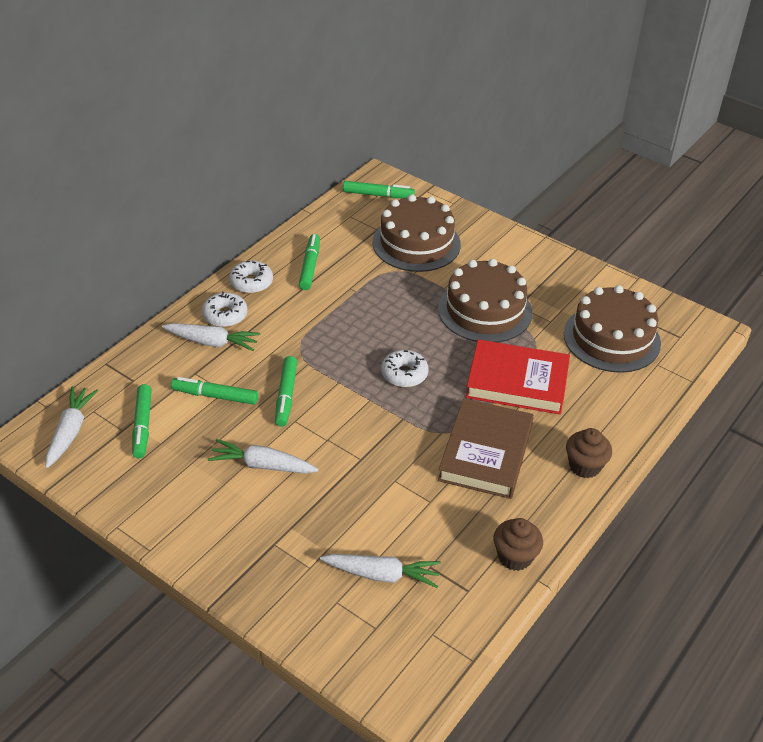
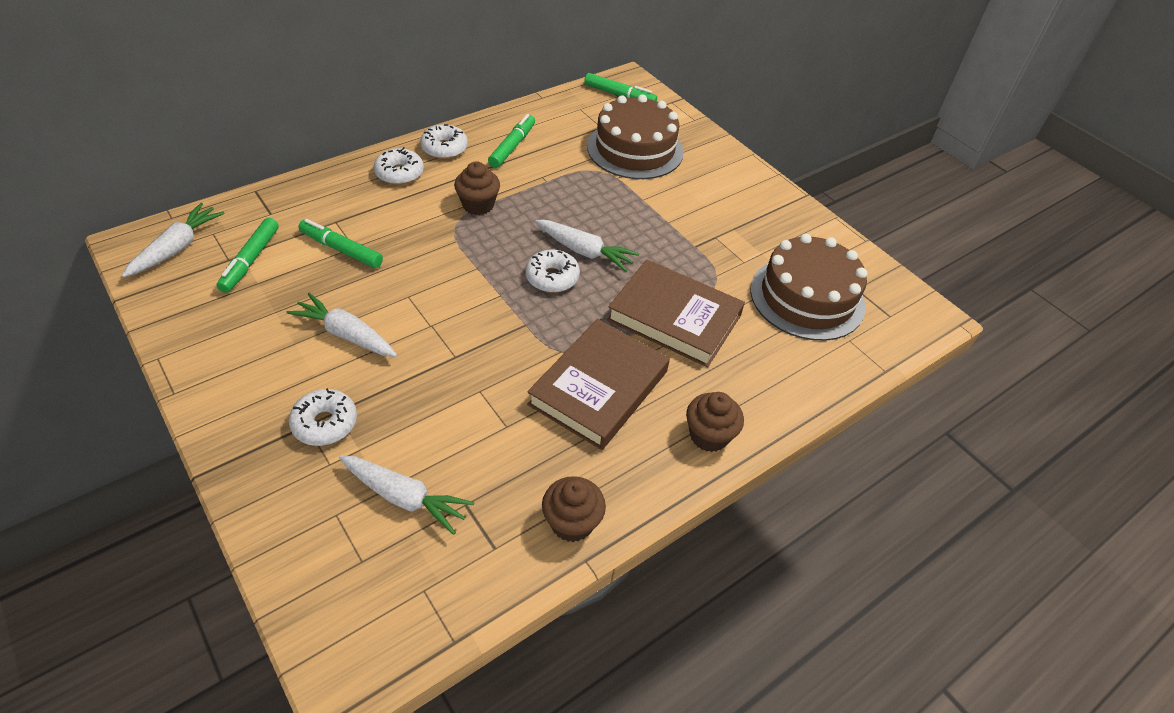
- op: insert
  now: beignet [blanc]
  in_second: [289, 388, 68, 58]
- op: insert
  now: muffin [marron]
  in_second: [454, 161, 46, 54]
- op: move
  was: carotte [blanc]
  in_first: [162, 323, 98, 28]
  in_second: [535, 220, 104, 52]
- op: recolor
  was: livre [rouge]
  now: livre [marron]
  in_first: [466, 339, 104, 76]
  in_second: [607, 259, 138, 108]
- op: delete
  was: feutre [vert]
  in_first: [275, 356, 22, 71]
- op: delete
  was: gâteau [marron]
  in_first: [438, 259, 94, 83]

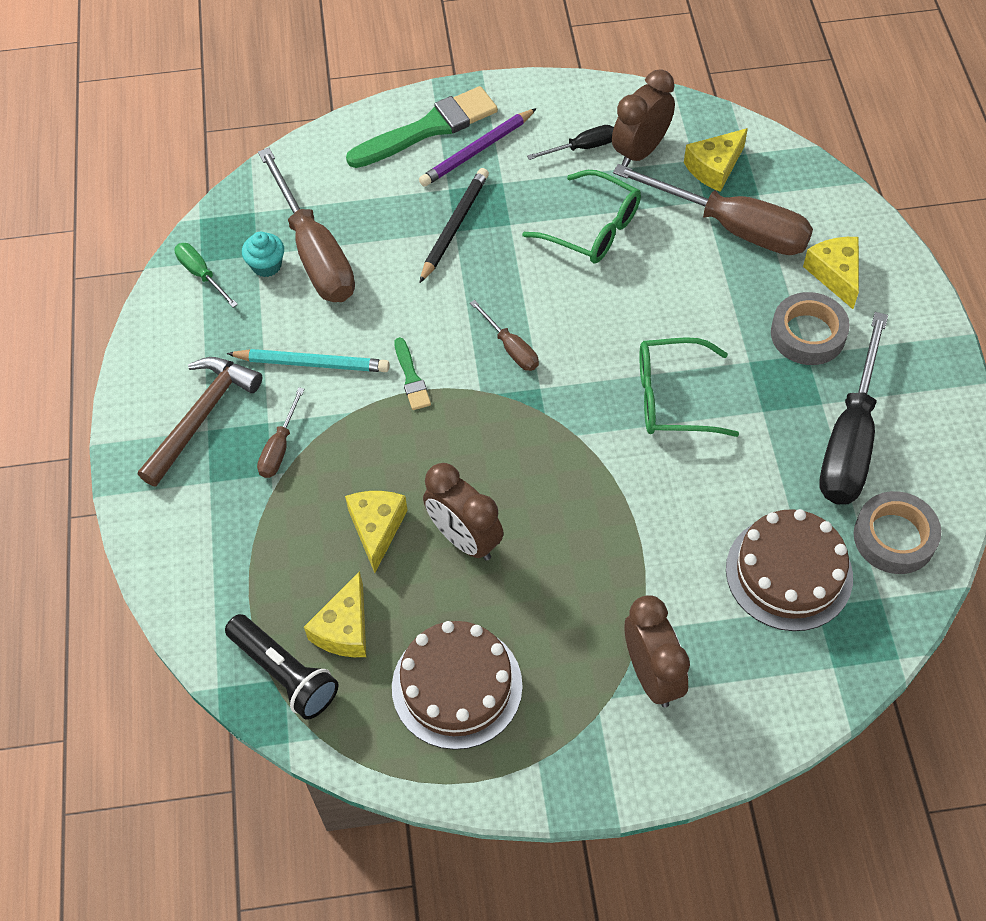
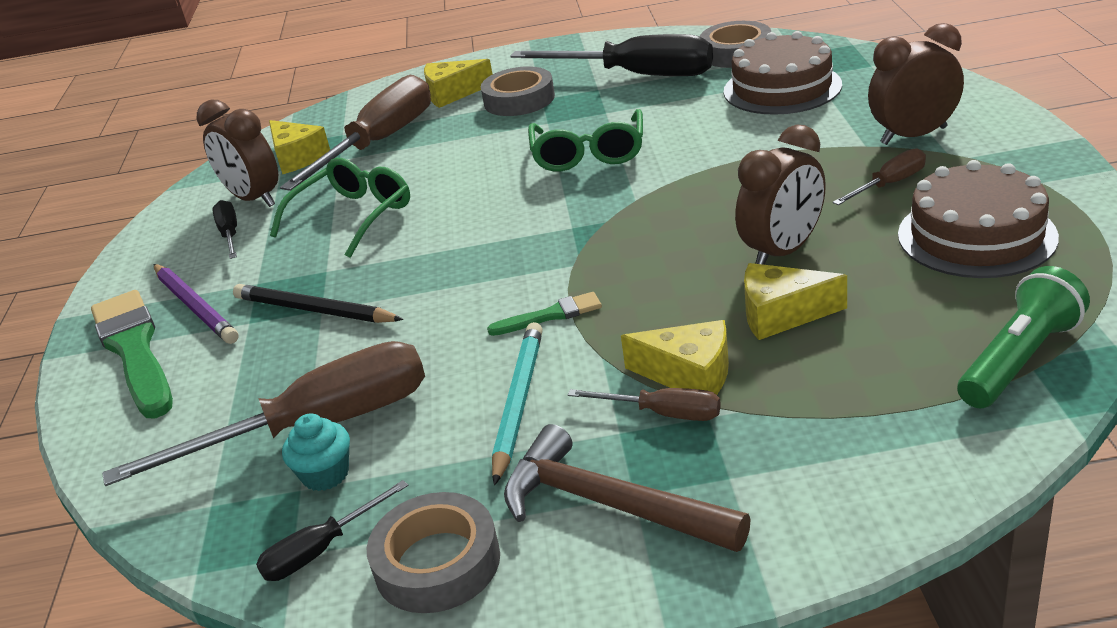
- op: recolor
  was: tournevis [vert]
  now: tournevis [noir]
  in_first: [174, 243, 64, 65]
  in_second: [256, 480, 152, 101]
- op: insert
  now: ruban adhésif [gris]
  in_second: [367, 492, 133, 121]
- op: move
  was: fromage [jaune]
  in_first: [304, 571, 62, 86]
  in_second: [621, 320, 108, 75]
- op: move
  was: tournevis [marron]
  in_first: [470, 300, 69, 71]
  in_second: [833, 148, 93, 57]
- op: recolor
  was: lampe de poche [noir]
  now: lampe de poche [vert]
  in_first: [225, 614, 114, 106]
  in_second: [957, 266, 133, 142]

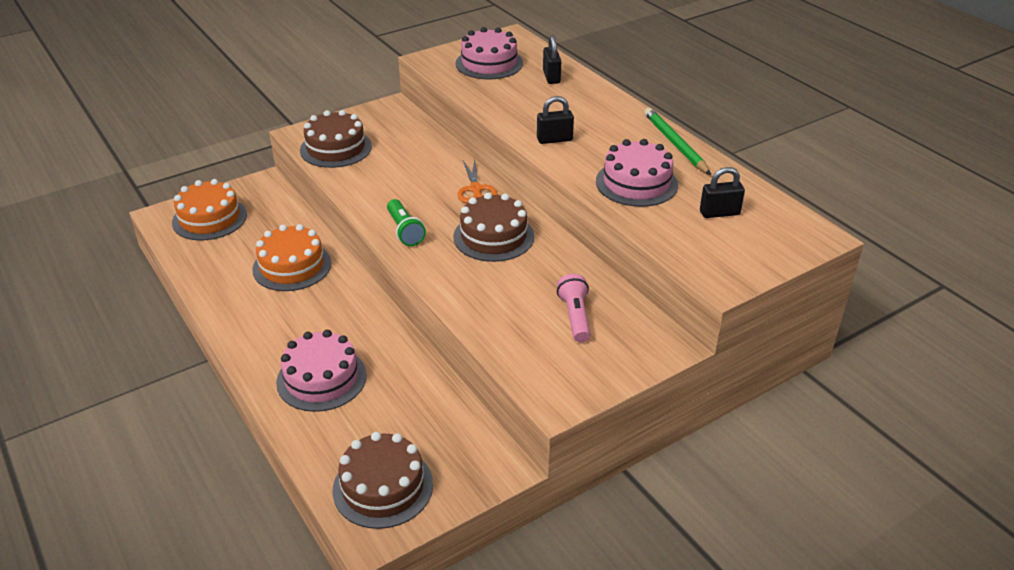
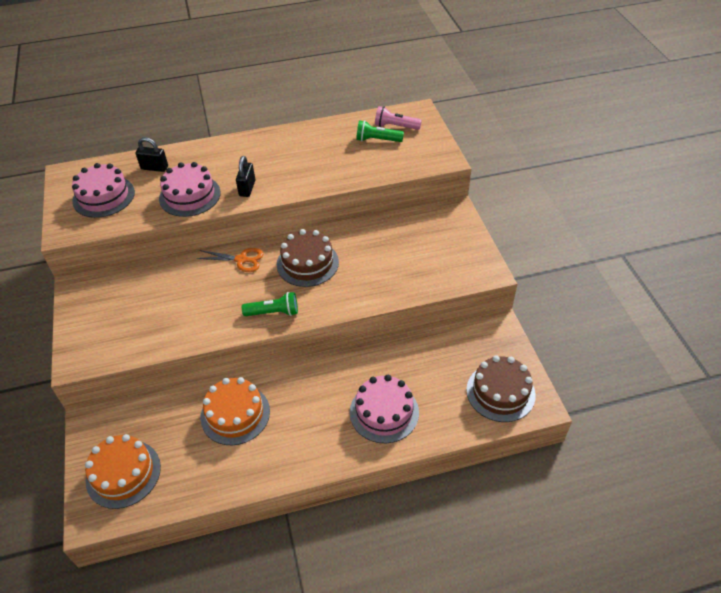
- op: move
  was: gâteau [rose]
  in_first: [596, 139, 82, 68]
  in_second: [159, 162, 62, 55]
- op: replace
  was: cadenas [noir]
  now: lampe de poche [vert]
  in_first: [700, 167, 45, 51]
  in_second: [356, 120, 48, 22]
- op: move
  was: lampe de poche [rose]
  in_first: [557, 274, 33, 68]
  in_second: [375, 106, 47, 24]
- op: delete
  was: gâteau [marron]
  in_first: [300, 110, 72, 58]
- op: delete
  was: crayon [vert]
  in_first: [644, 108, 67, 67]

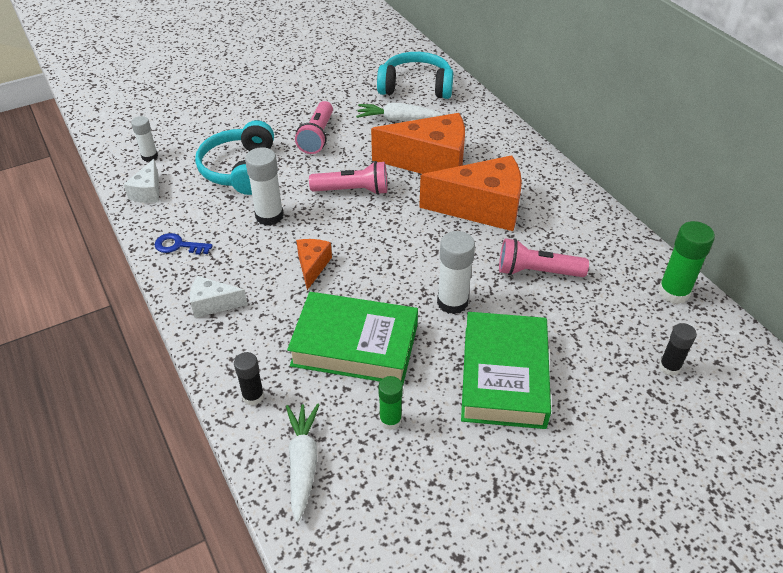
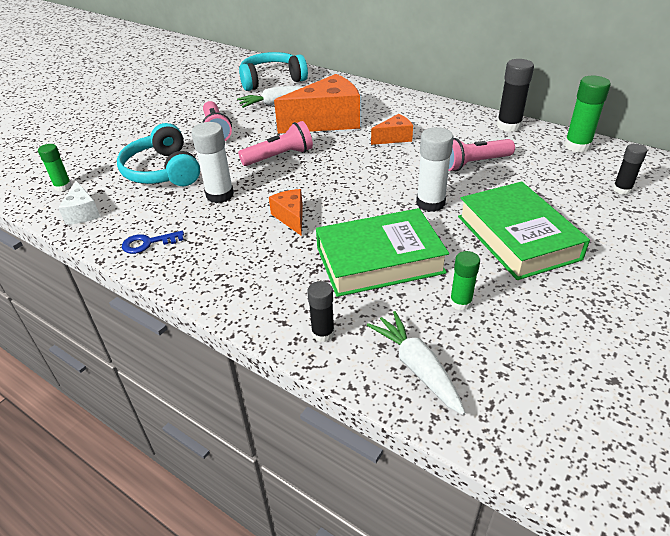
- op: recolor
  was: bâton de colle [blanc]
  now: bâton de colle [vert]
  in_first: [131, 116, 27, 46]
  in_second: [38, 144, 34, 47]
- op: resize
  was: fromage [orange]
  in_first: [419, 155, 103, 76]
  in_second: [371, 114, 42, 31]
  ratio: 0.48
- op: insert
  now: bâton de colle [noir]
  in_second: [497, 59, 37, 73]
- op: delete
  was: fromage [blanc]
  in_first: [190, 276, 58, 42]

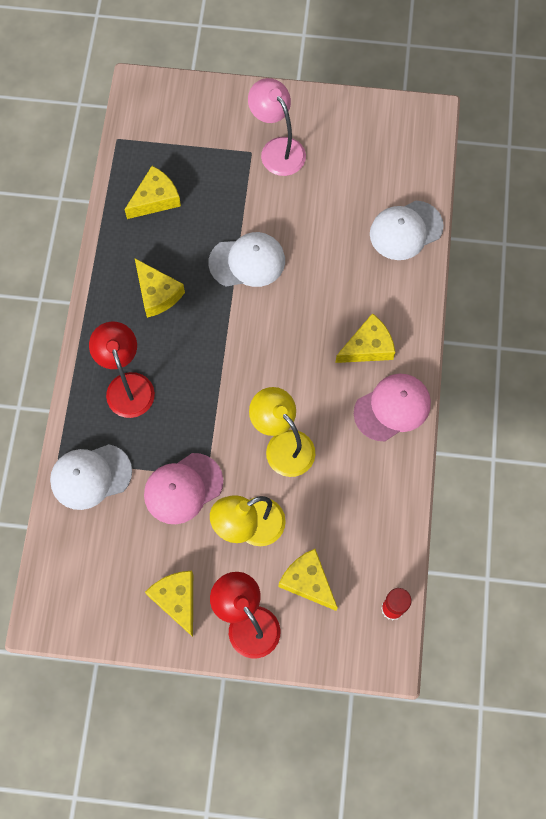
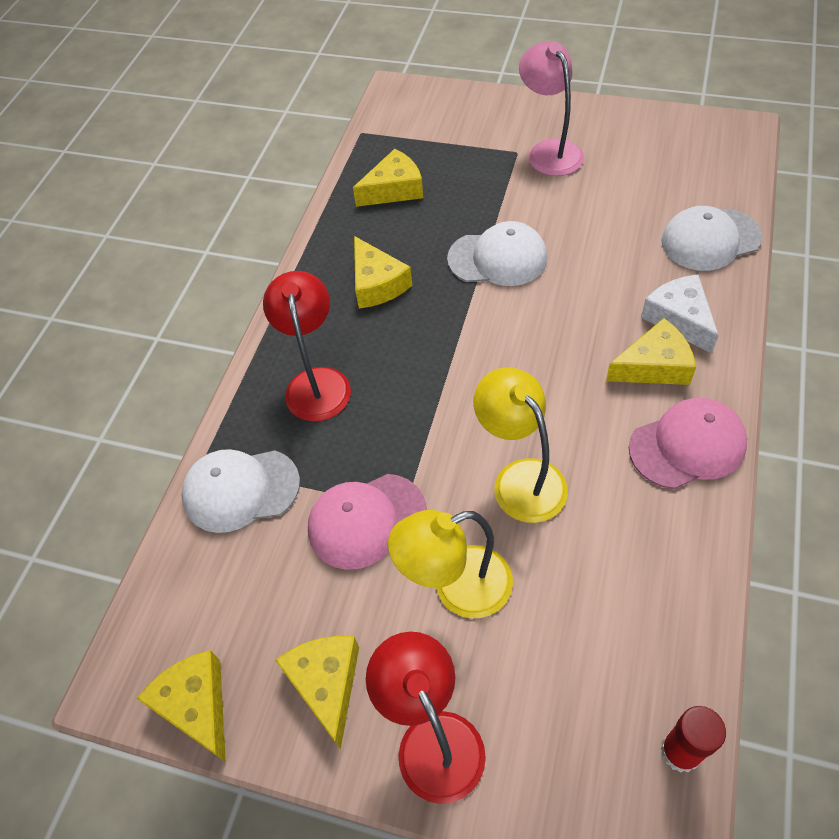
- op: move
  was: fromage [jaune]
  in_first: [279, 549, 59, 62]
  in_second: [136, 650, 90, 112]
- op: insert
  now: fromage [blanc]
  in_second: [641, 274, 78, 80]

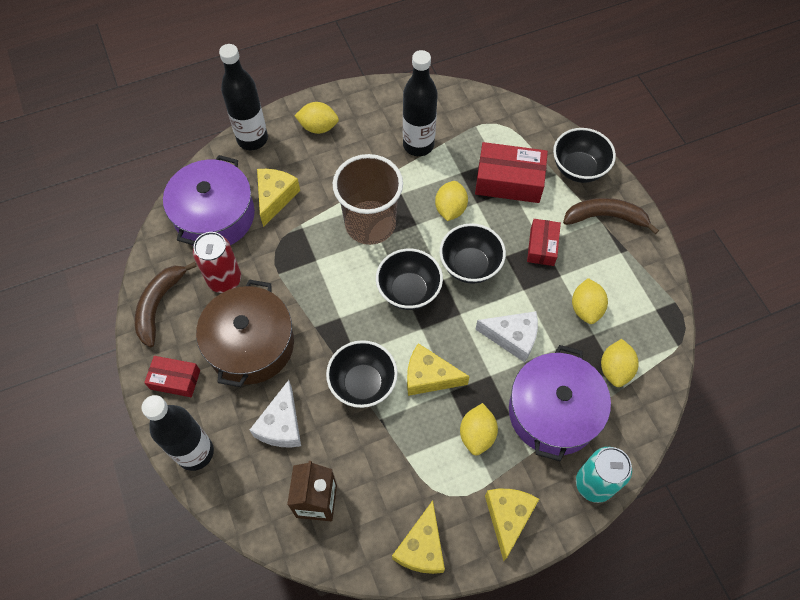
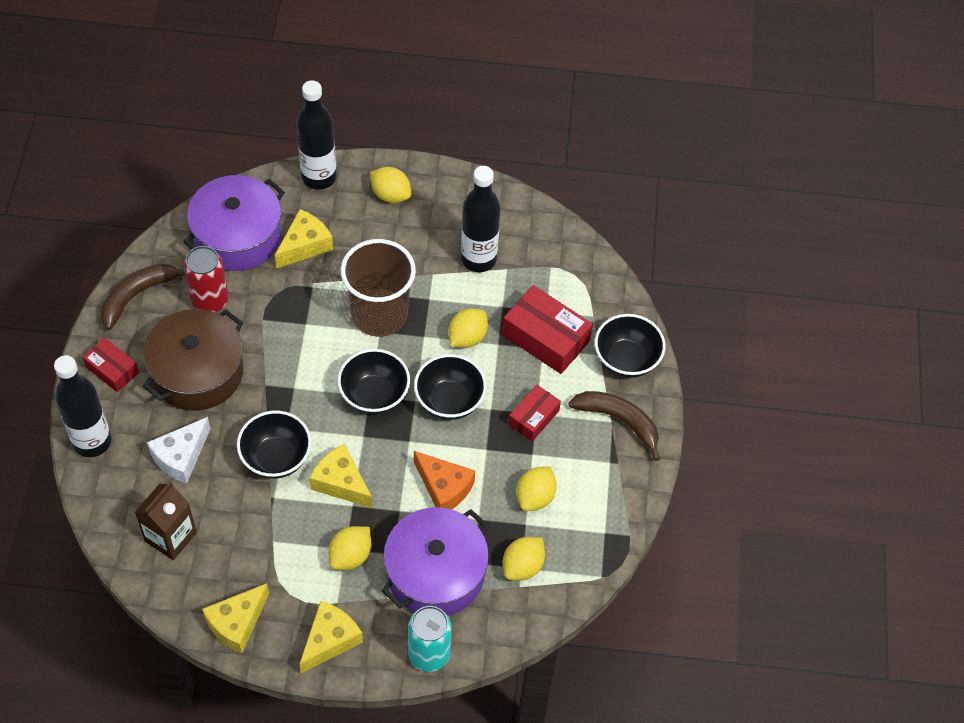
- op: recolor
  was: fromage [blanc]
  now: fromage [orange]
  in_first: [475, 311, 63, 51]
  in_second: [414, 451, 61, 59]

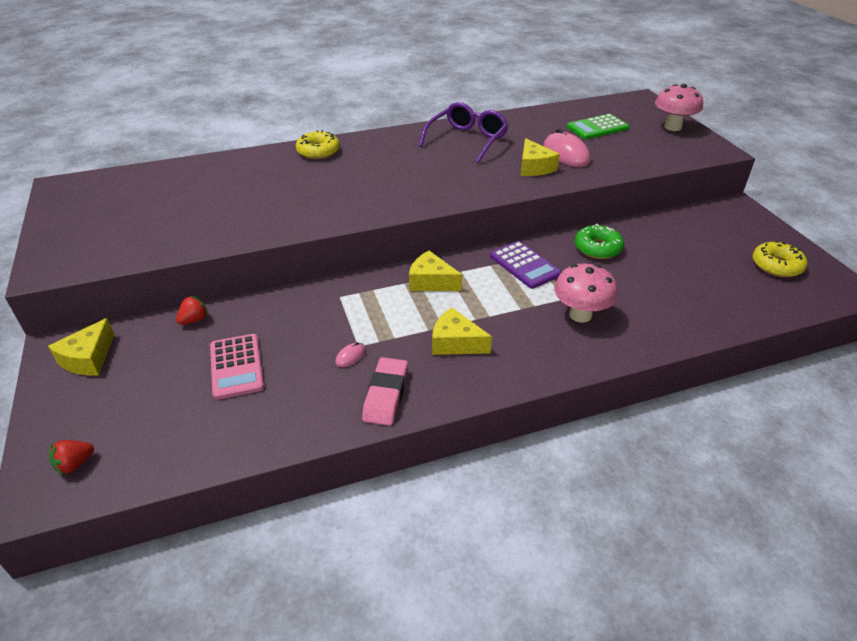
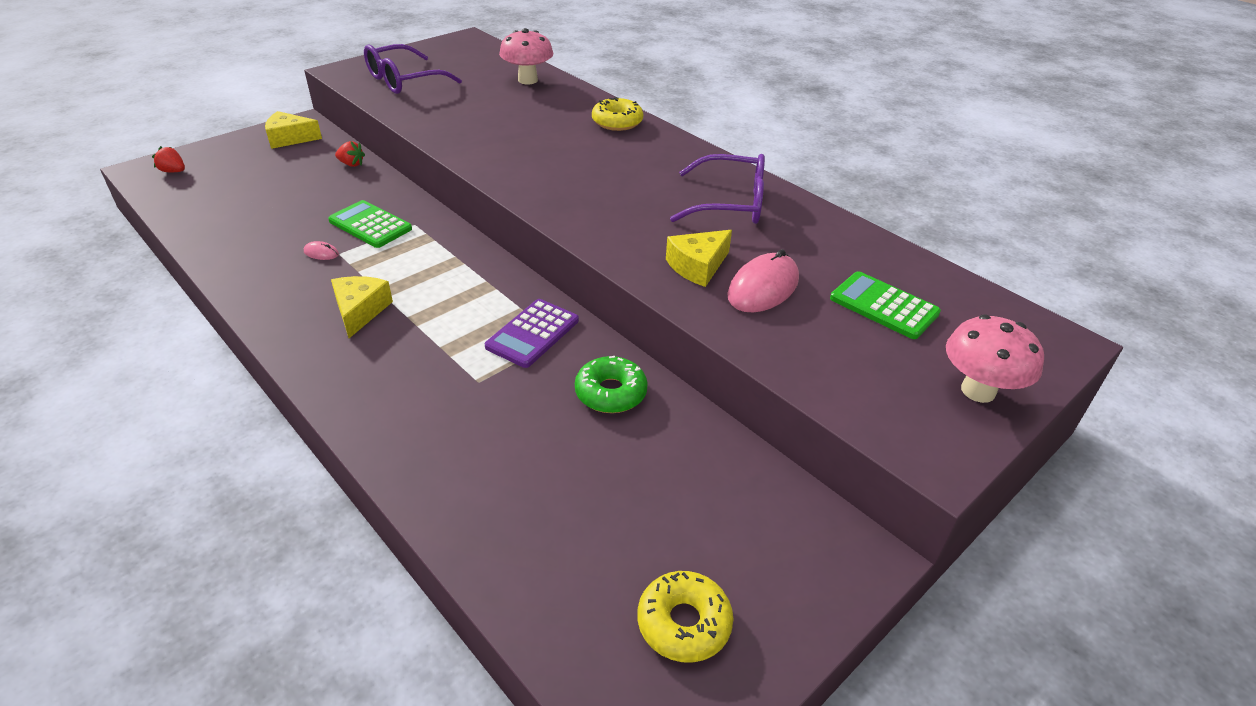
- op: insert
  now: calculatrice [vert]
  in_second: [328, 200, 84, 48]
- op: insert
  now: lunettes [violet]
  in_second: [364, 44, 98, 50]
- op: move
  was: champignon [rose]
  in_first: [554, 264, 63, 59]
  in_second: [499, 28, 54, 56]
- op: delete
  was: calculatrice [rose]
  in_first: [210, 334, 54, 66]
- op: delete
  was: gomme [rose]
  in_first: [362, 357, 46, 69]
- op: delete
  was: fromage [jaune]
  in_first: [409, 251, 53, 40]

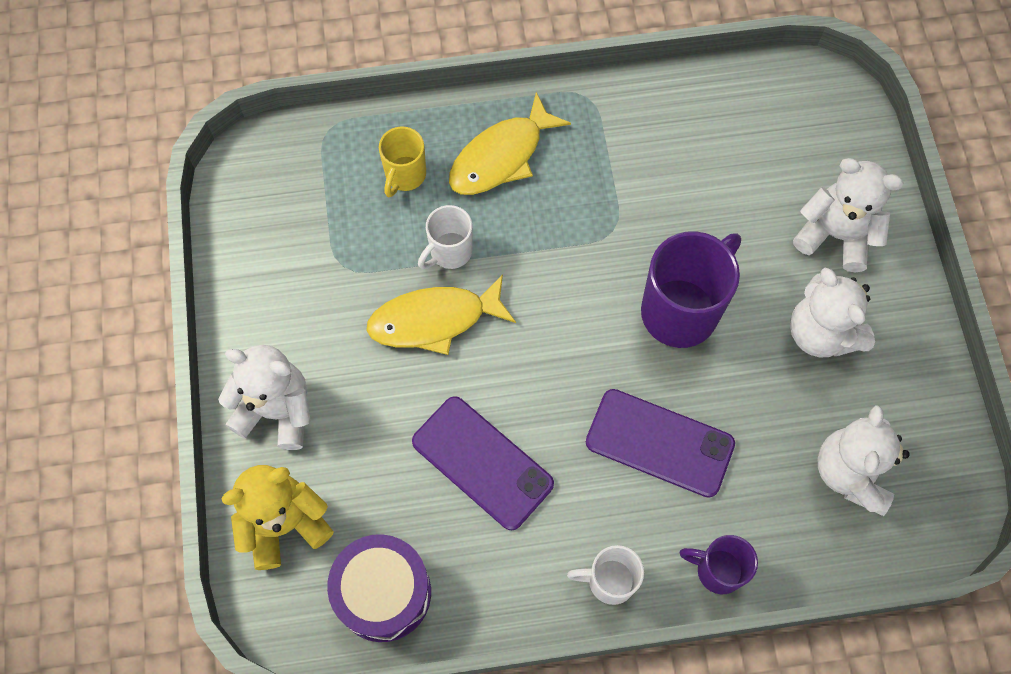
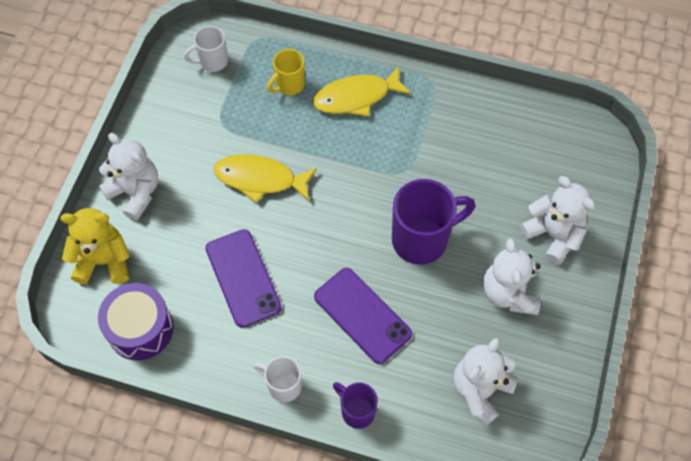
- op: move
  was: tasse [blanc]
  in_first: [418, 205, 54, 64]
  in_second: [184, 26, 44, 46]

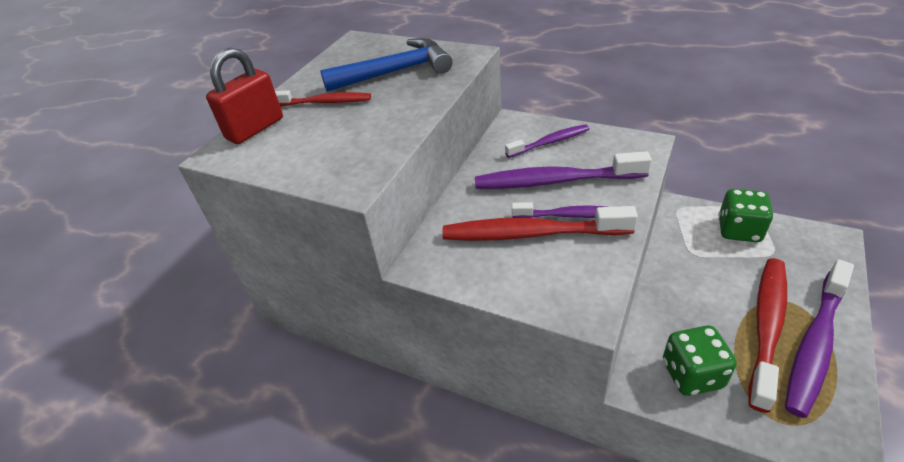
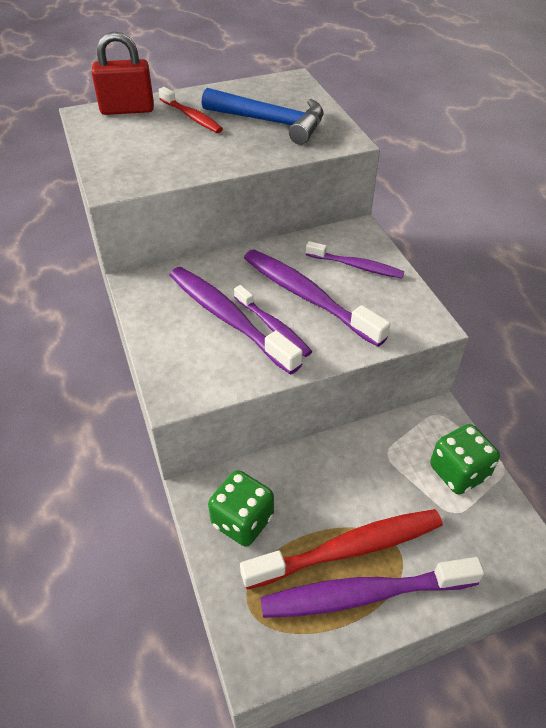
- op: recolor
  was: brosse à dents [rouge]
  now: brosse à dents [violet]
  in_first: [442, 206, 196, 35]
  in_second: [169, 267, 133, 108]

